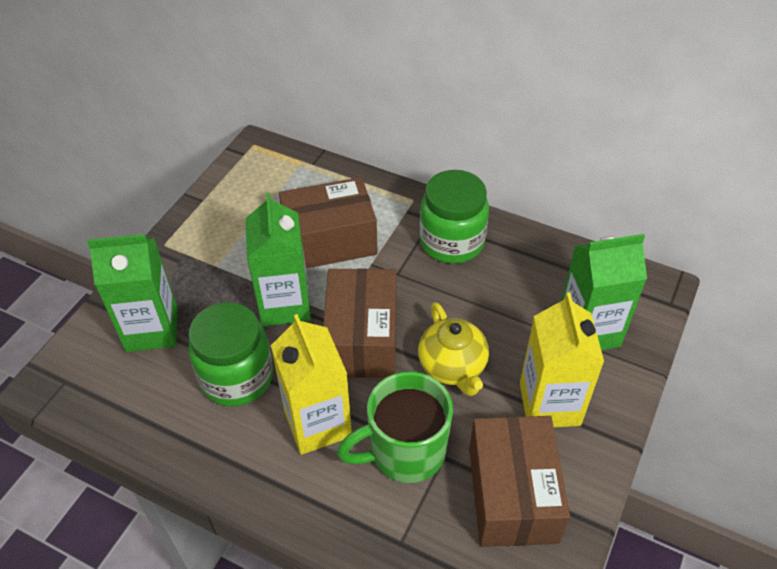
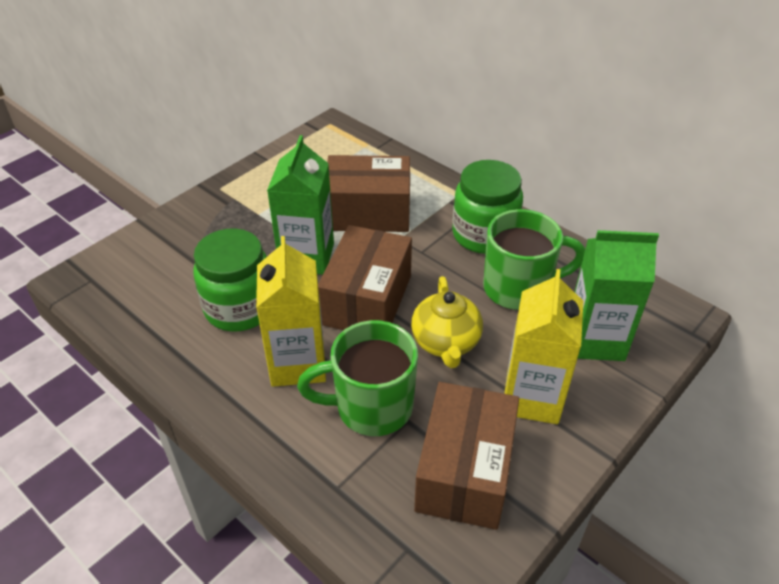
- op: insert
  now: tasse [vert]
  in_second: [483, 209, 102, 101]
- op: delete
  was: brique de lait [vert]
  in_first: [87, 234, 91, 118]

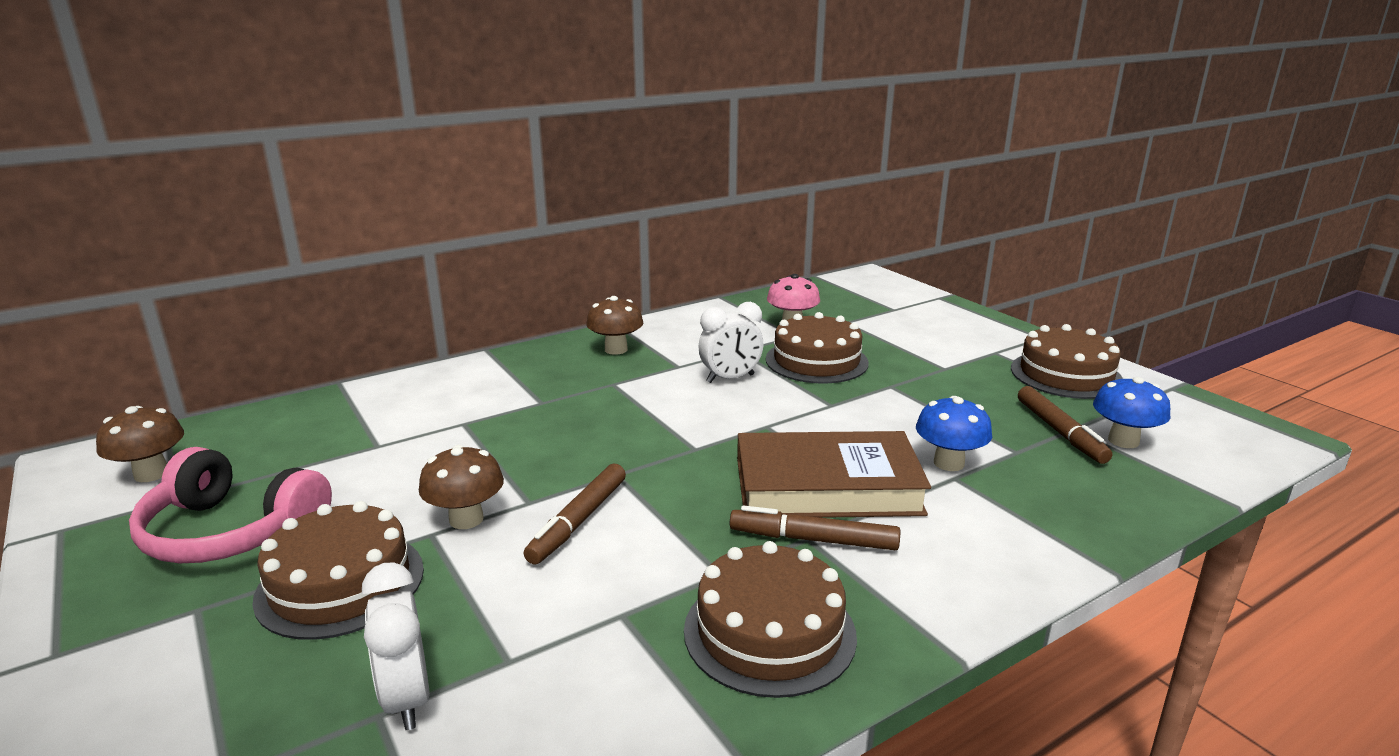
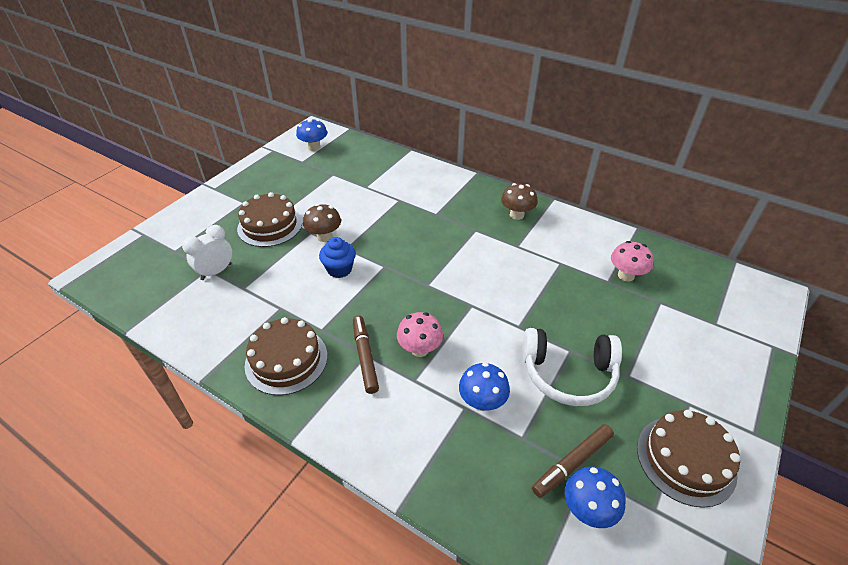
- op: recolor
  was: champignon [marron]
  now: champignon [bleu]
  in_first: [96, 406, 88, 76]
  in_second: [296, 119, 32, 32]
- op: replace
  was: feutre [marron]
  now: muffin [bleu]
  in_first: [523, 464, 103, 101]
  in_second: [319, 237, 37, 41]
- op: replace
  was: livre [marron]
  now: champignon [rose]
  in_first: [737, 431, 194, 87]
  in_second: [397, 312, 46, 45]
- op: insert
  now: casque audio [blanc]
  in_second: [522, 328, 100, 78]
- op: delete
  was: casque audio [rose]
  in_first: [129, 447, 203, 116]
- op: delete
  was: réveil [blanc]
  in_first: [699, 302, 64, 81]
- op: delete
  was: gâteau [marron]
  in_first: [766, 312, 103, 71]

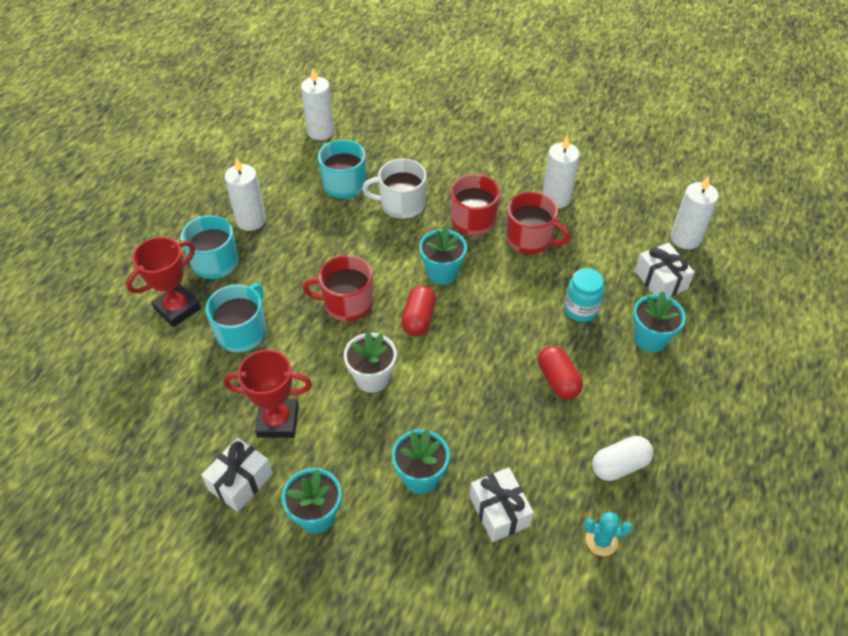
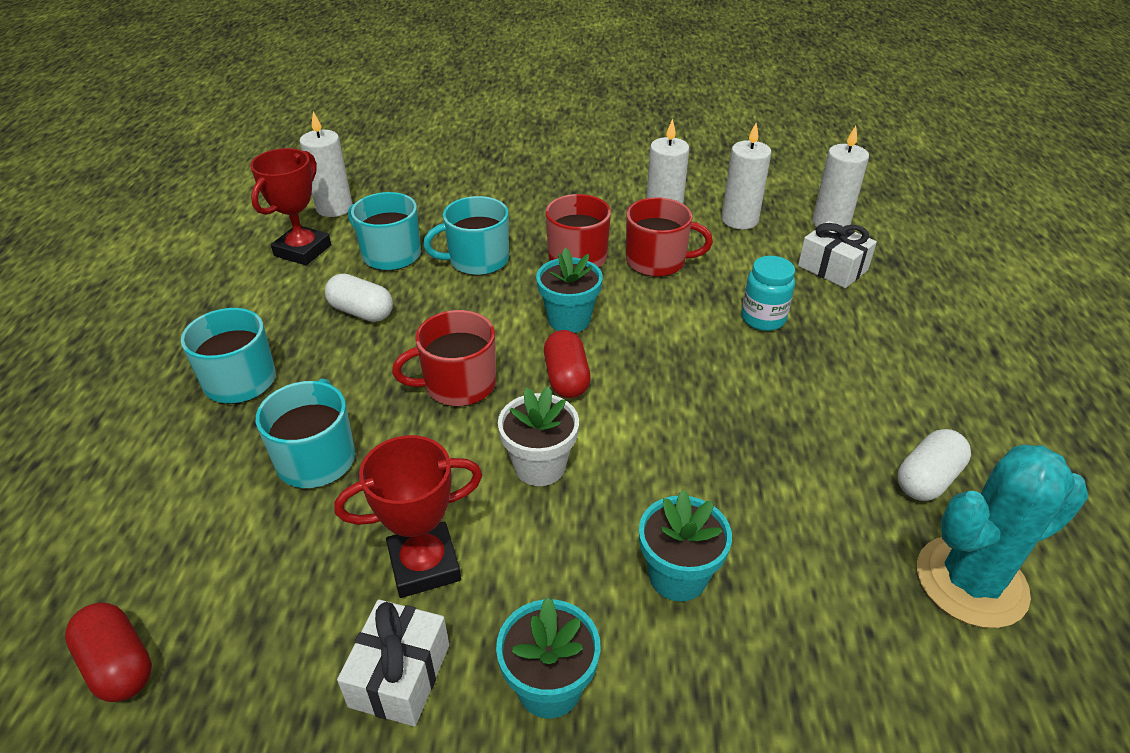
- op: move
  was: gélule [rouge]
  in_first: [538, 346, 45, 53]
  in_second: [65, 603, 87, 99]
- op: move
  was: trophée [rouge]
  in_first: [126, 237, 75, 90]
  in_second: [250, 148, 81, 117]
- op: insert
  now: gélule [blanc]
  in_second: [325, 273, 68, 49]
- op: recolor
  was: tasse [blanc]
  now: tasse [turquoise]
  in_first: [362, 159, 65, 60]
  in_second: [423, 196, 86, 79]
- op: move
  was: bougie [blanc]
  in_first: [225, 157, 41, 74]
  in_second: [722, 123, 49, 106]
- op: resize
  was: cactus [turquoise]
  in_first: [584, 511, 48, 45]
  in_second: [917, 445, 171, 183]
  ratio: 2.2
- op: delete
  was: cadeau [blanc]
  in_first: [470, 467, 64, 75]
- op: delete
  was: pot de fleurs [turquoise]
  in_first: [633, 291, 53, 61]

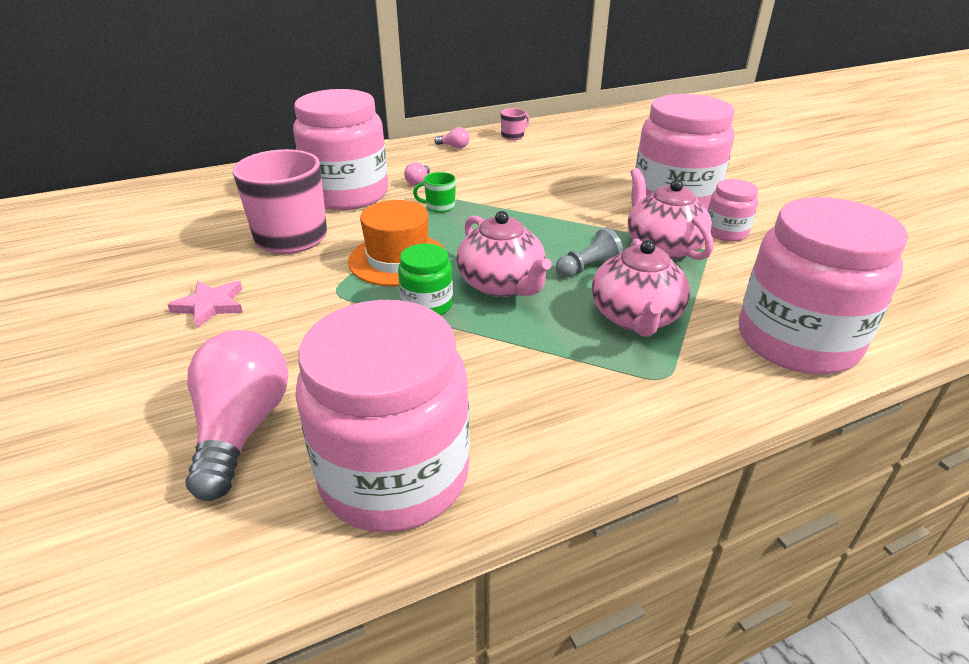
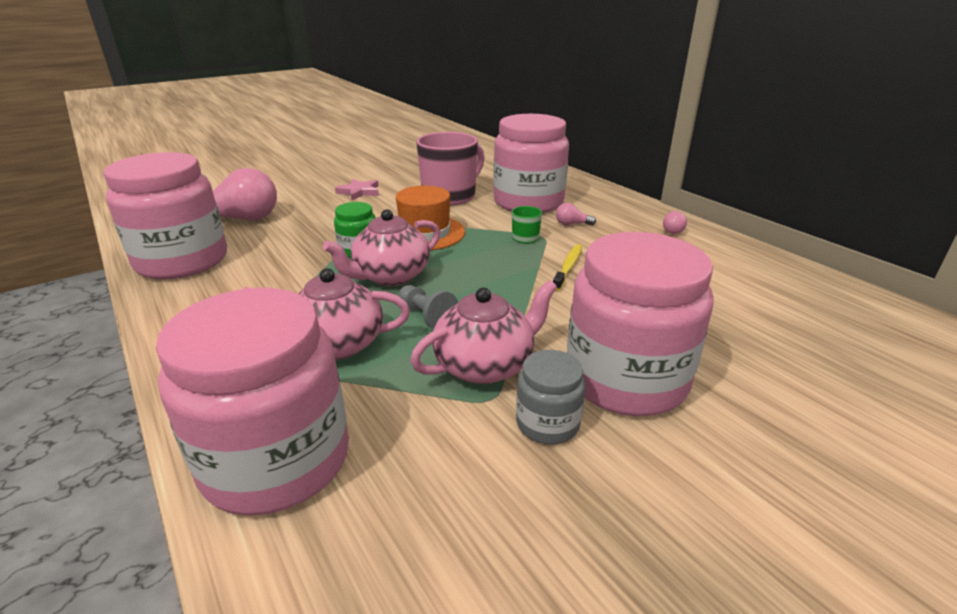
- op: recolor
  was: bocal [rose]
  now: bocal [gris]
  in_first: [708, 179, 51, 62]
  in_second: [516, 350, 70, 95]
- op: insert
  now: brosse à dents [jaune]
  in_second: [553, 244, 29, 47]
- op: delete
  was: tasse [rose]
  in_first: [501, 108, 28, 32]

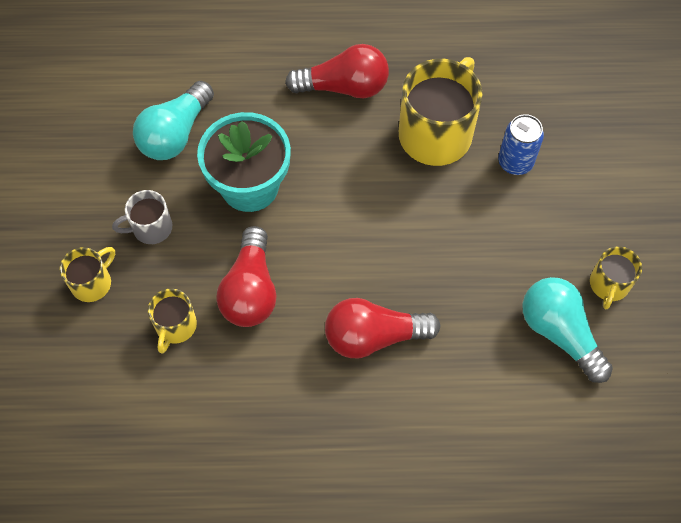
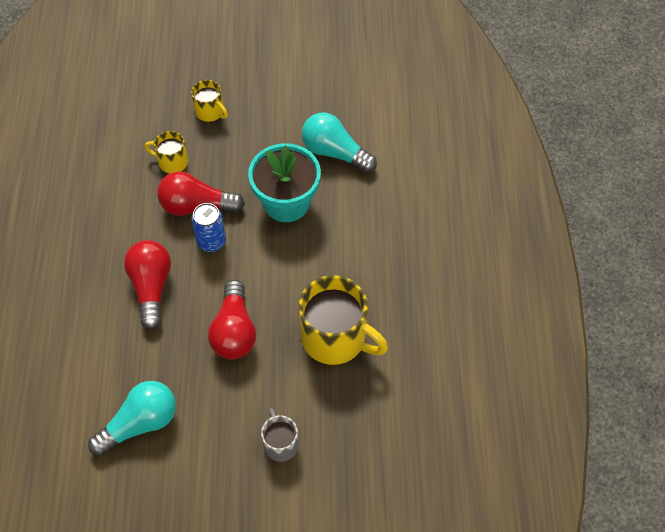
- op: move
  was: canette [bleu]
  in_first: [498, 114, 46, 61]
  in_second: [191, 203, 35, 49]
- op: move
  was: ampoule [rouge]
  in_first: [285, 44, 104, 54]
  in_second: [208, 280, 48, 79]
- op: move
  was: tasse [gris]
  in_first: [112, 190, 60, 54]
  in_second: [261, 408, 38, 54]
- op: delete
  was: tasse [jaune]
  in_first: [590, 246, 52, 63]

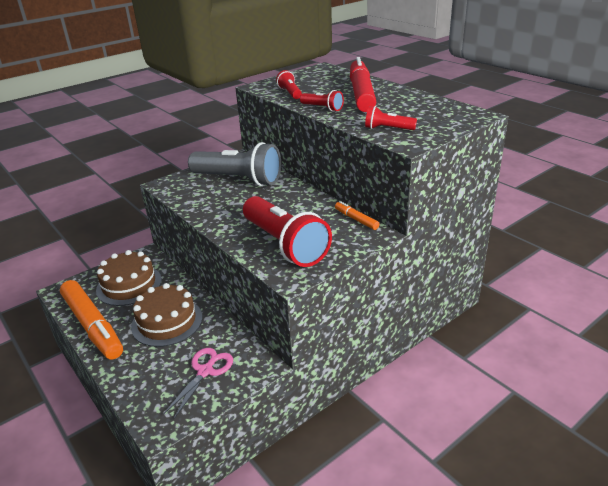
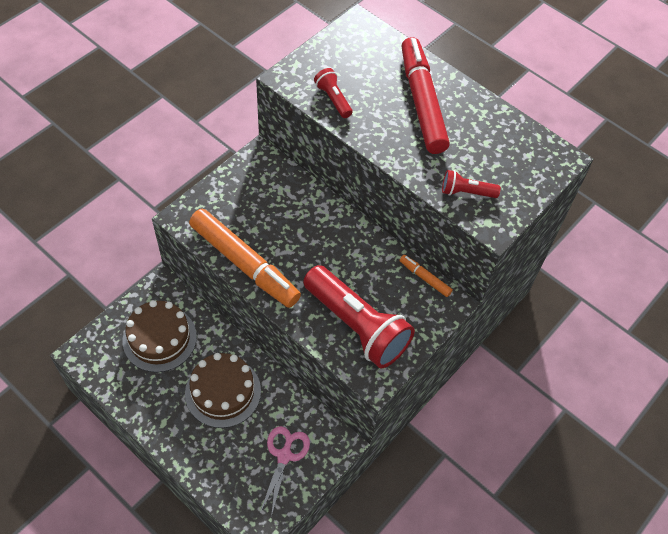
- op: move
  was: feutre [orange]
  in_first: [60, 280, 63, 79]
  in_second: [189, 209, 112, 99]
- op: delete
  was: lampe de poche [gris]
  in_first: [188, 142, 93, 44]
- op: delete
  was: lampe de poche [rouge]
  in_first: [300, 90, 44, 22]

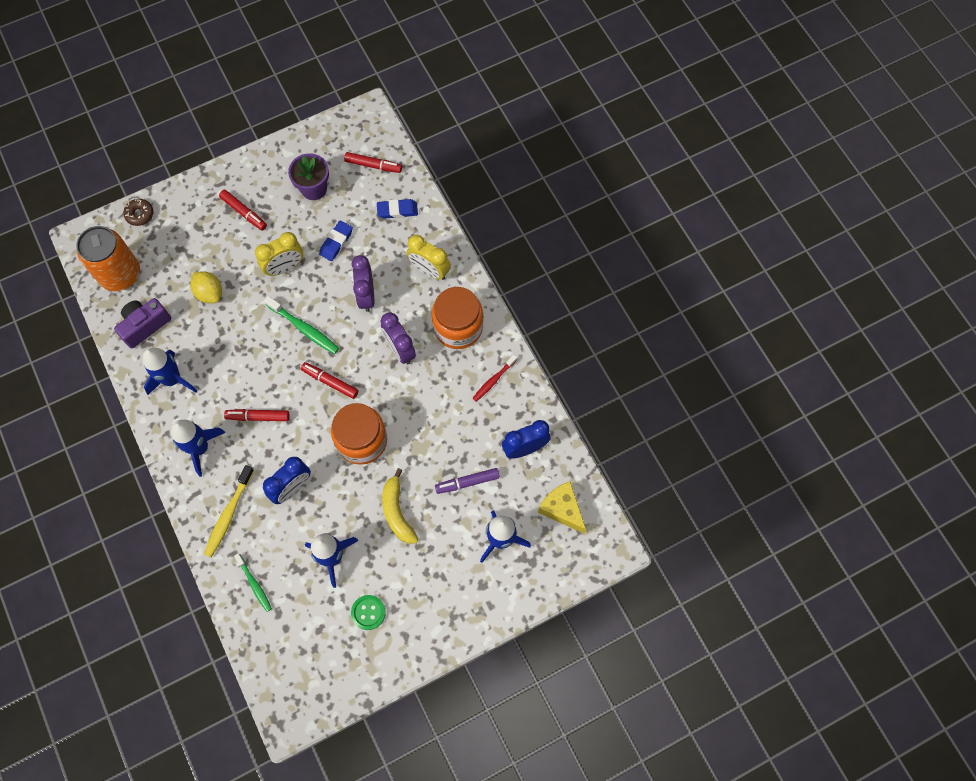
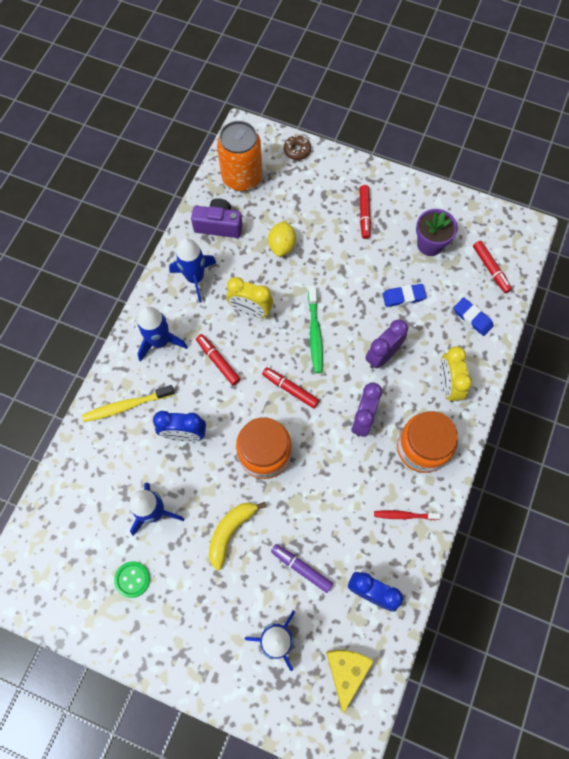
- op: move
  was: réveil [jaune]
  in_first: [255, 232, 48, 44]
  in_second: [226, 277, 47, 41]
- op: rotate
  was: feutre [rouge]
  in_first: [301, 362, 58, 37]
  in_second: [262, 367, 57, 41]
  clockwise: -45
- op: delete
  was: brosse à dents [vert]
  in_first: [234, 553, 38, 59]

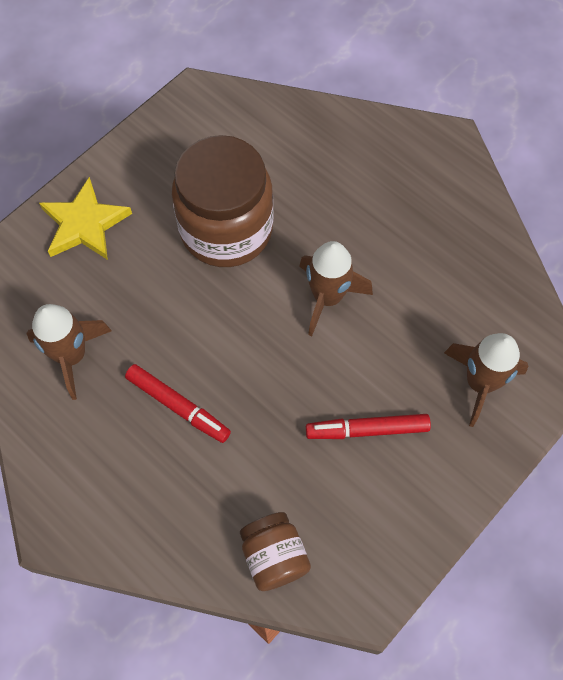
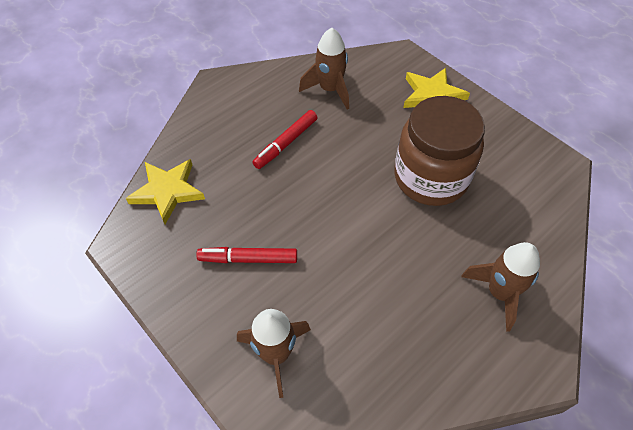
- op: replace
  was: bocal [marron]
  now: étoile [jaune]
  in_first: [240, 512, 71, 79]
  in_second: [126, 159, 79, 65]
- op: rotate
  was: feutre [rouge]
  in_first: [306, 414, 125, 25]
  in_second: [196, 247, 101, 16]
  clockwise: -90
- op: move
  was: fusée [marron]
  in_first: [299, 241, 74, 95]
  in_second: [461, 242, 79, 90]

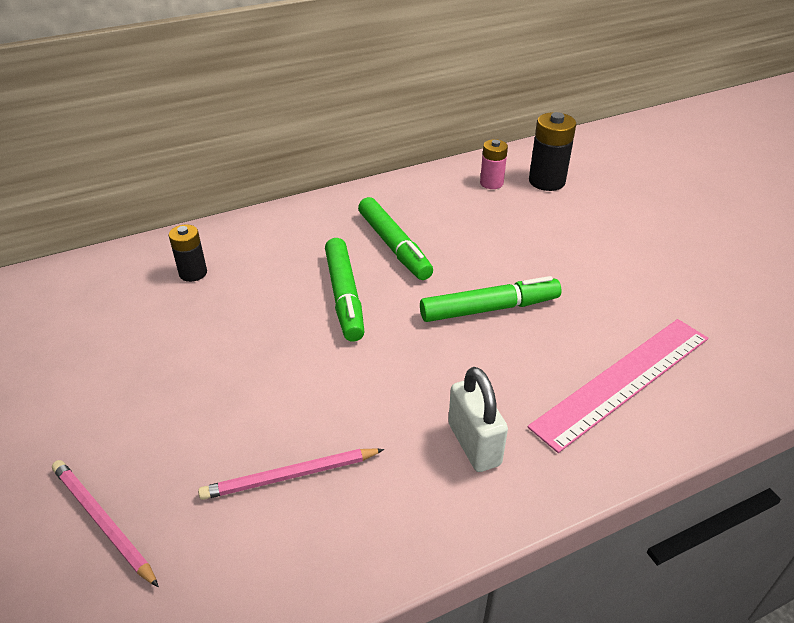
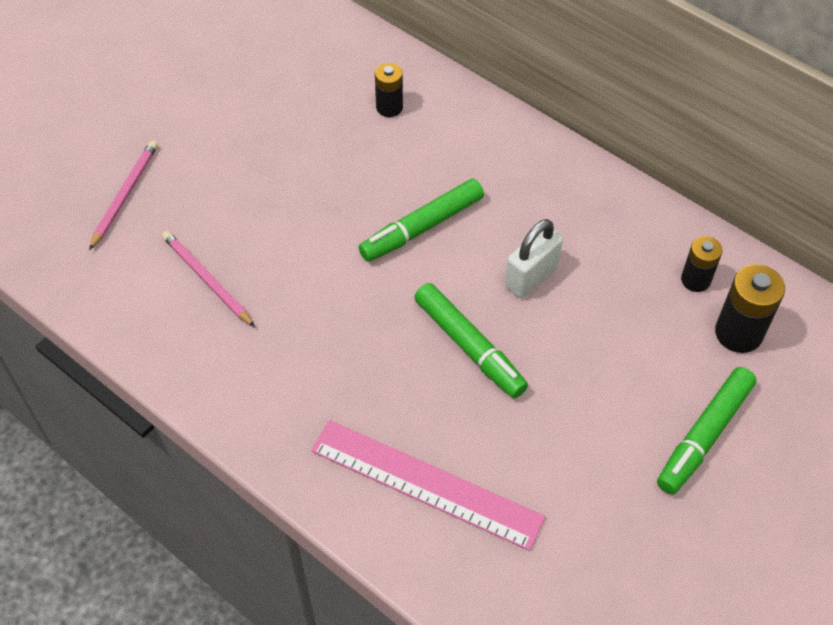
- op: move
  was: cadenas [blanc]
  in_first: [448, 367, 60, 105]
  in_second: [505, 219, 58, 79]
- op: move
  was: feutre [vert]
  in_first: [358, 197, 75, 83]
  in_second: [657, 367, 100, 127]
- op: recolor
  was: pile [rose]
  now: pile [noir]
  in_first: [480, 139, 28, 50]
  in_second: [681, 236, 41, 56]

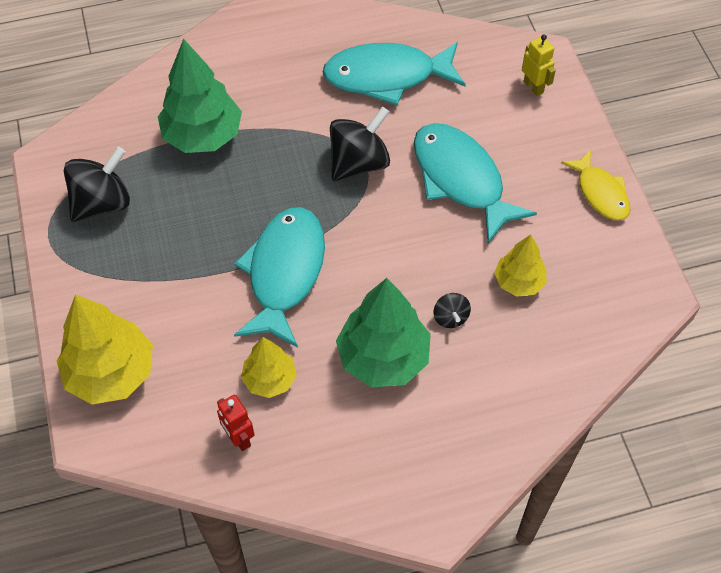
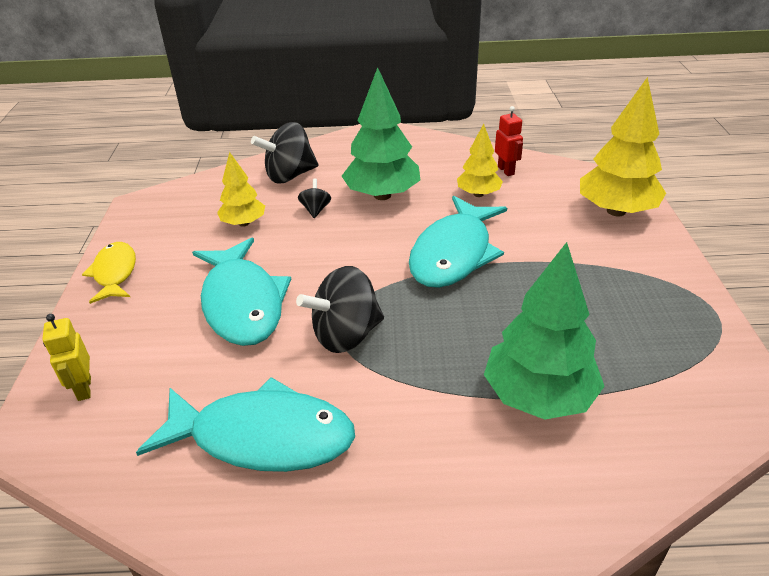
- op: move
  was: toupie [noir]
  in_first: [64, 147, 66, 75]
  in_second: [251, 122, 68, 62]

